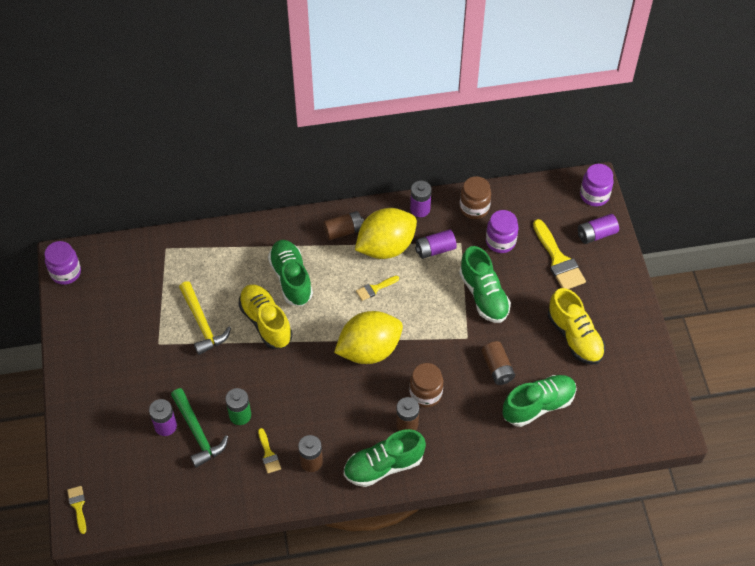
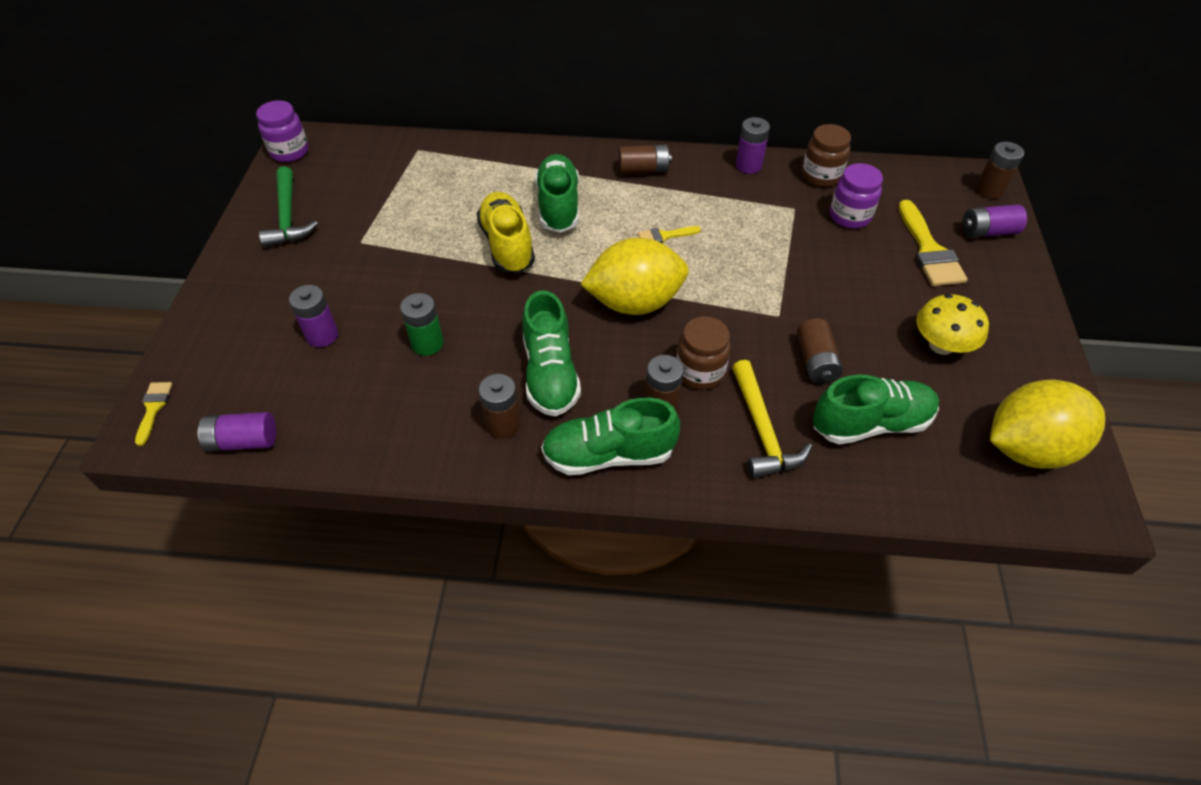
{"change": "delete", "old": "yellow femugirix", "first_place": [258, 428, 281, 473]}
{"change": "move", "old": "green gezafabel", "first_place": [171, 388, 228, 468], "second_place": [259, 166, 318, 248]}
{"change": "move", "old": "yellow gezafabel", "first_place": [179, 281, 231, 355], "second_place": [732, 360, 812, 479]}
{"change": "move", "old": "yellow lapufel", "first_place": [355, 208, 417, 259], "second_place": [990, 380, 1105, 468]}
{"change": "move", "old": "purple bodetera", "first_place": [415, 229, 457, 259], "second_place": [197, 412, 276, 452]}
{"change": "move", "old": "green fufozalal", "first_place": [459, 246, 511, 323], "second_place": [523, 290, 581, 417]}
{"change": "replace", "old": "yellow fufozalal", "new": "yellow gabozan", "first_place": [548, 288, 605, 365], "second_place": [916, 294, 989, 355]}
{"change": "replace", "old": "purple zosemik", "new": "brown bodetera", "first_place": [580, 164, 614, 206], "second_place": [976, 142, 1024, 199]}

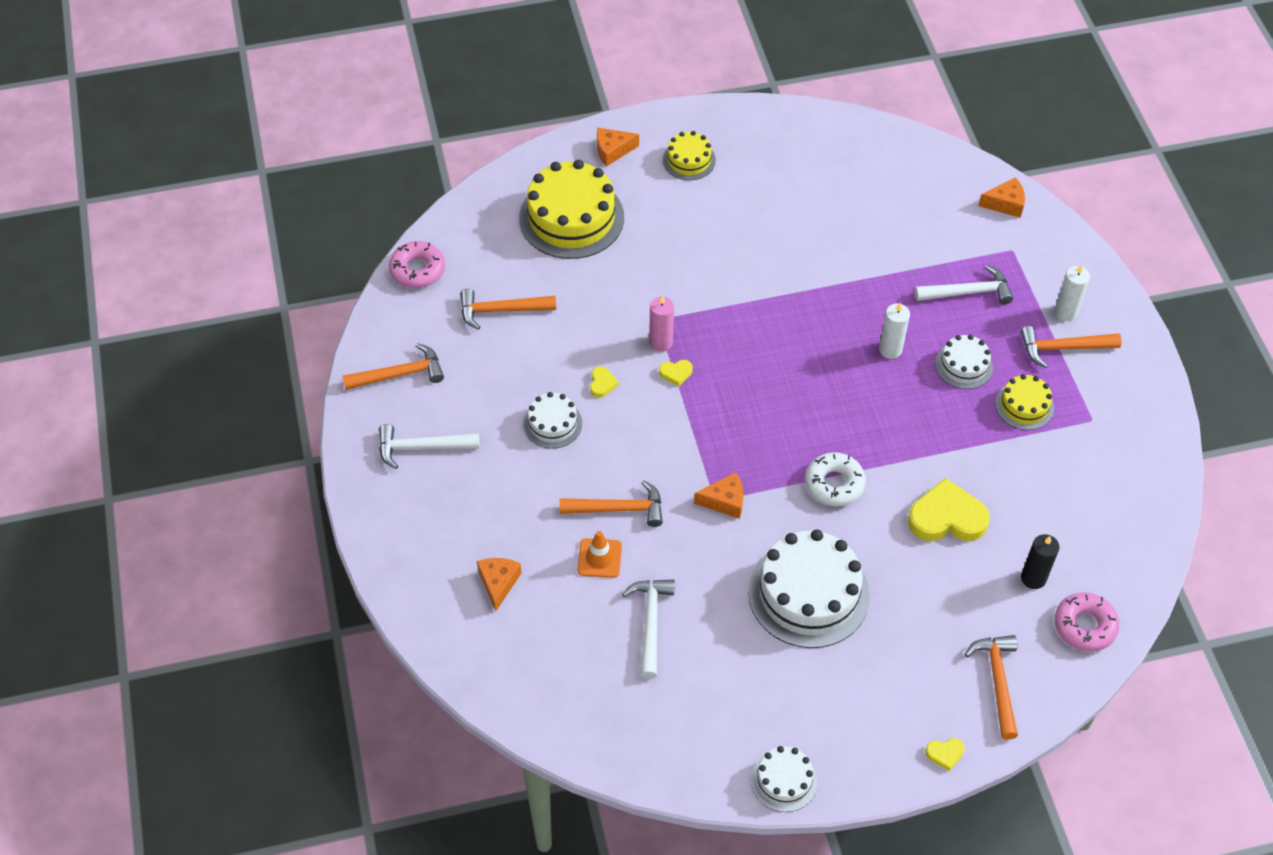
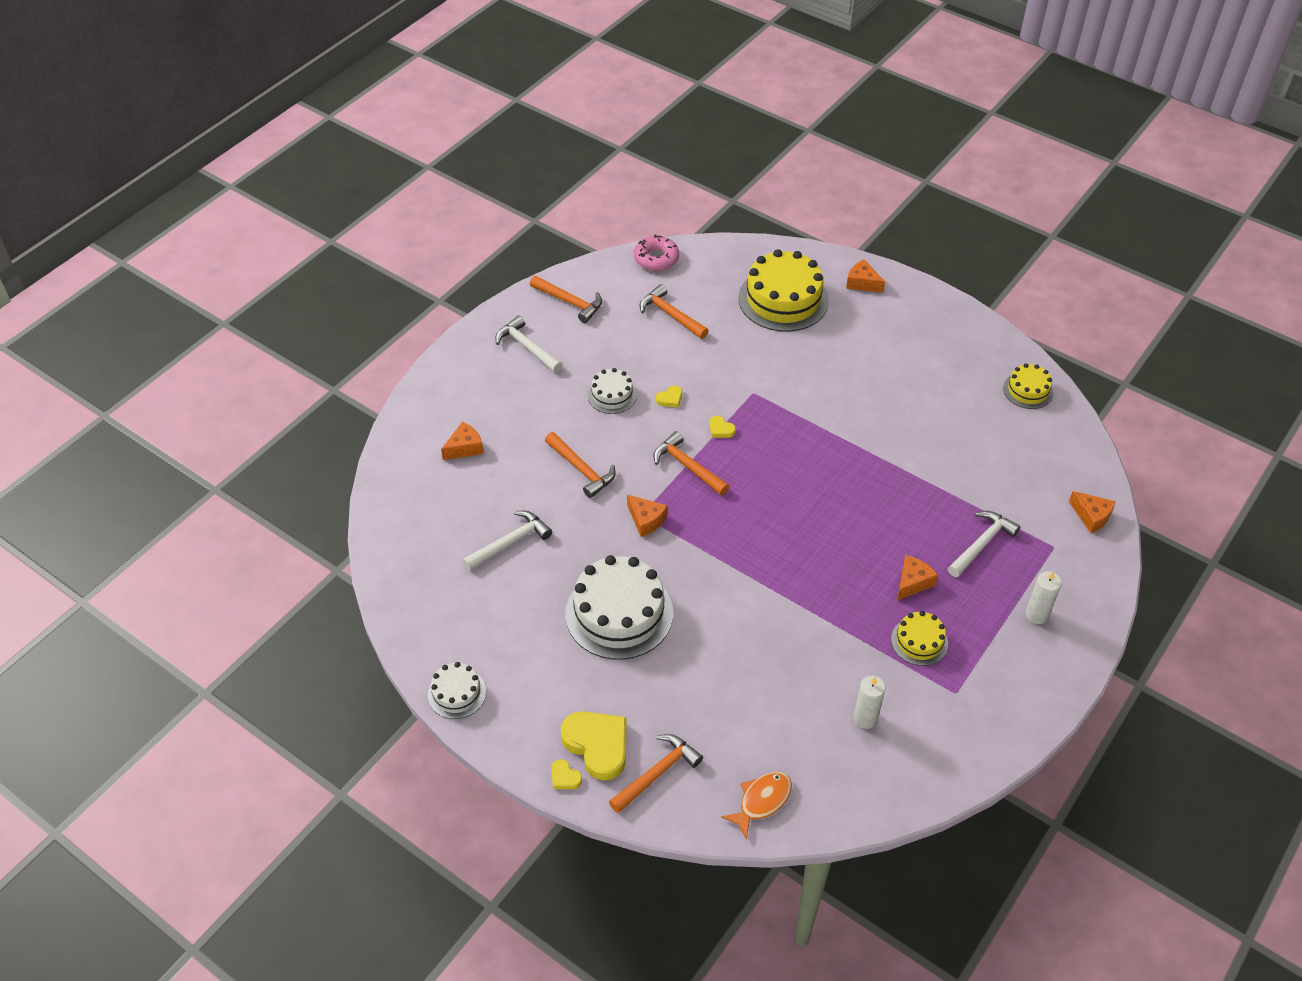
{"change": "delete", "old": "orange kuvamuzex", "first_place": [578, 531, 622, 578]}
{"change": "delete", "old": "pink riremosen", "first_place": [649, 295, 674, 352]}
{"change": "delete", "old": "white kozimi", "first_place": [805, 452, 866, 506]}
{"change": "delete", "old": "black riremosen", "first_place": [1021, 534, 1059, 589]}
{"change": "move", "old": "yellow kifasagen", "first_place": [663, 131, 716, 180], "second_place": [1003, 363, 1053, 409]}
{"change": "move", "old": "white riremosen", "first_place": [879, 302, 910, 359], "second_place": [853, 676, 885, 729]}
{"change": "move", "old": "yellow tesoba", "first_place": [908, 478, 990, 541], "second_place": [561, 711, 627, 781]}
{"change": "move", "old": "orange gezafabel", "first_place": [1020, 326, 1122, 368], "second_place": [653, 431, 729, 495]}
{"change": "replace", "old": "white kifasagen", "new": "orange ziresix", "first_place": [935, 335, 993, 389], "second_place": [897, 555, 938, 600]}
{"change": "replace", "old": "pink kozimi", "new": "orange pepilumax", "first_place": [1055, 592, 1119, 651], "second_place": [721, 772, 792, 840]}
{"change": "rotate", "old": "white gezafabel", "first_place": [915, 265, 1013, 305], "second_place": [948, 511, 1020, 577], "degrees": -90}

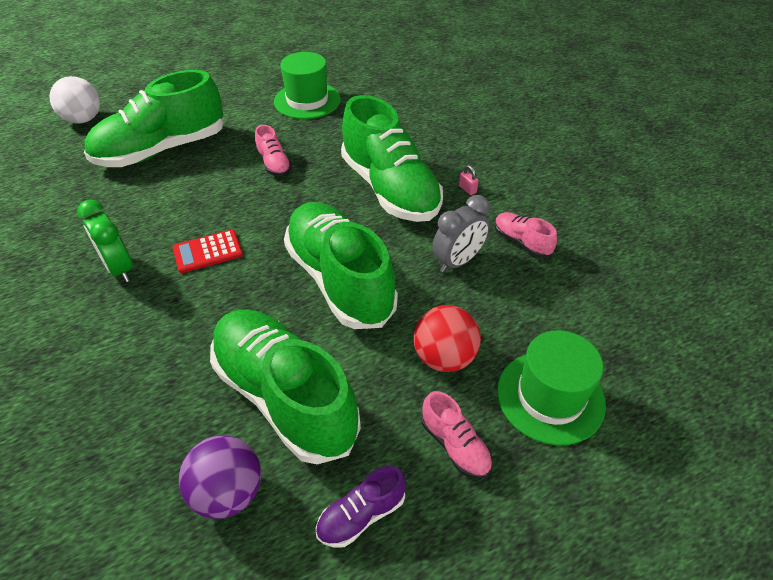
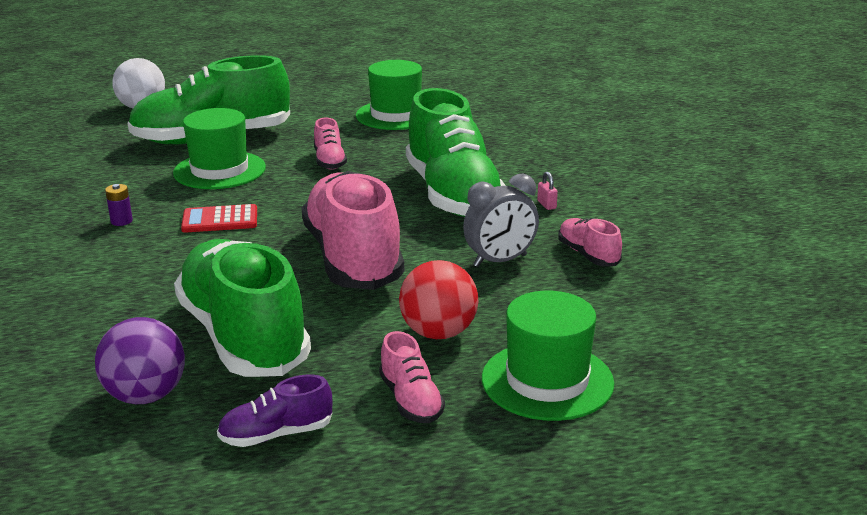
{"change": "insert", "new": "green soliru", "second_place": [173, 108, 266, 189]}
{"change": "replace", "old": "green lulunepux", "new": "purple bodetera", "first_place": [77, 200, 133, 282], "second_place": [105, 184, 133, 226]}
{"change": "recolor", "old": "green fufozalal", "new": "pink fufozalal", "first_place": [284, 202, 398, 329], "second_place": [302, 171, 405, 290]}

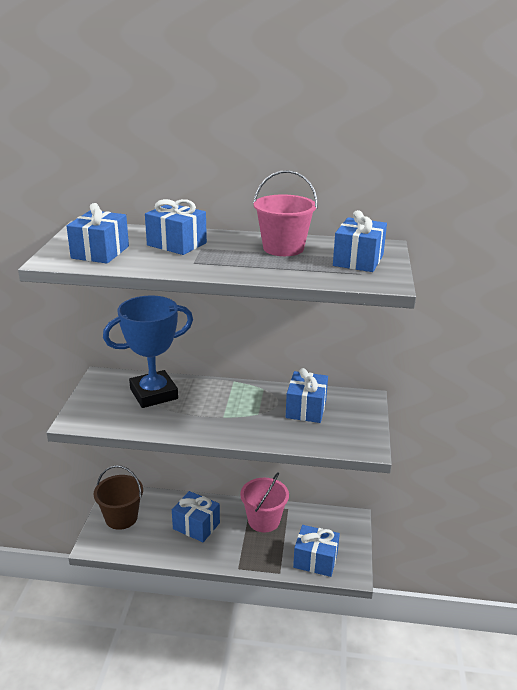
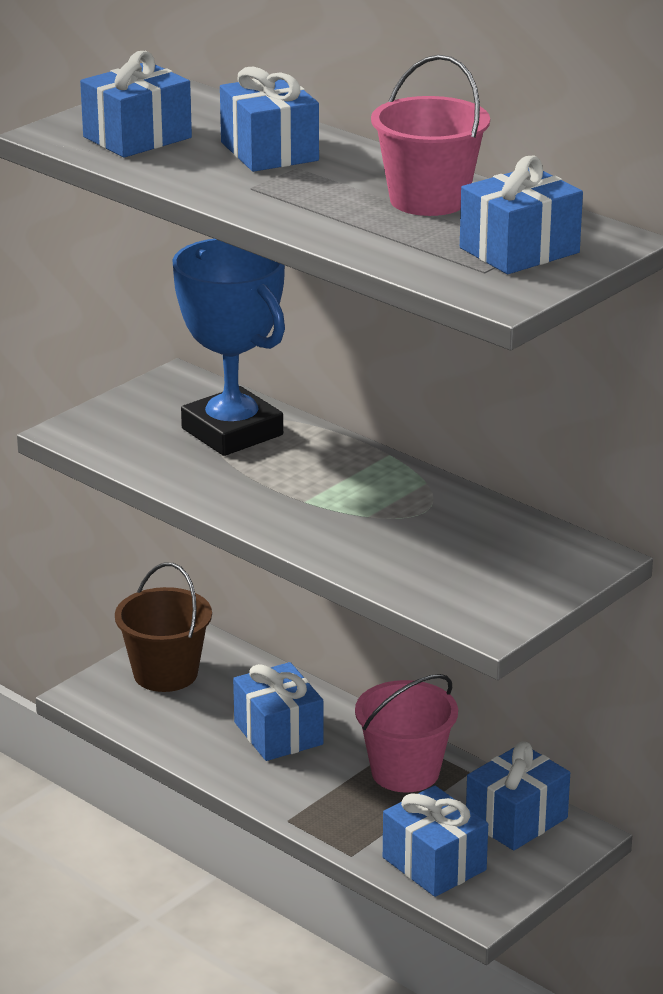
{"change": "move", "old": "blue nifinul", "first_place": [286, 368, 328, 423], "second_place": [466, 741, 570, 851]}
{"change": "rotate", "old": "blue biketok", "first_place": [103, 295, 193, 408], "second_place": [172, 239, 285, 456], "degrees": 45}

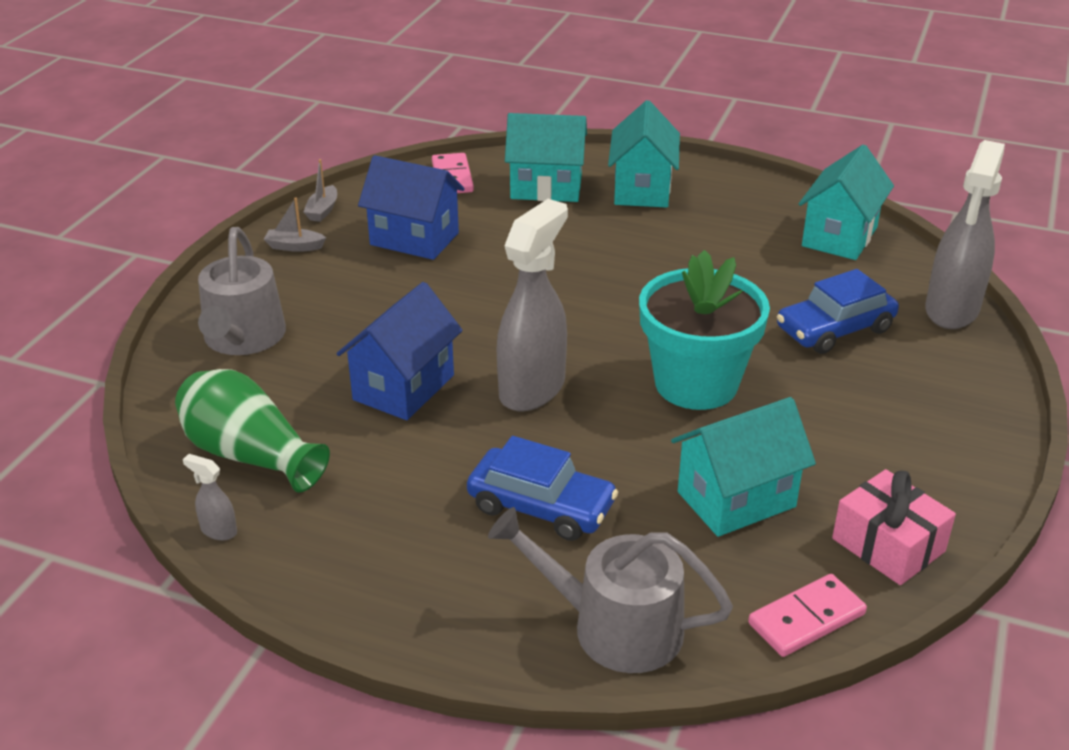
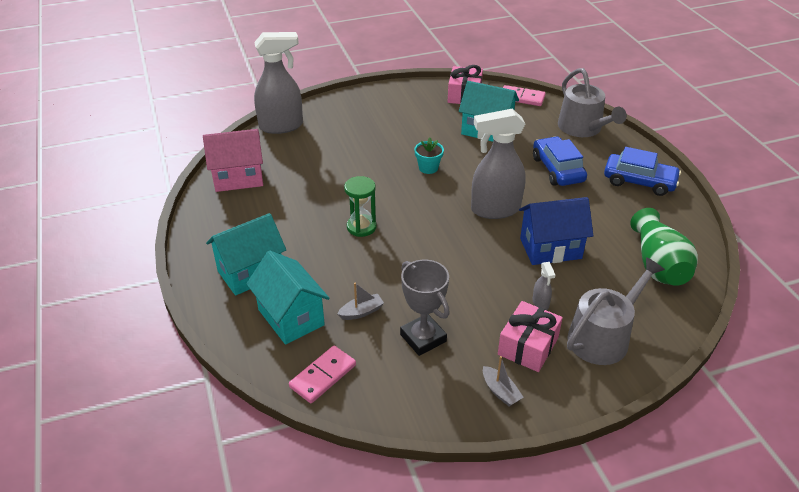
{"change": "insert", "new": "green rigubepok", "second_place": [344, 176, 377, 237]}
{"change": "insert", "new": "pink nifinul", "second_place": [498, 301, 563, 372]}
{"change": "move", "old": "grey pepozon", "first_place": [183, 454, 237, 540], "second_place": [532, 262, 555, 310]}
{"change": "move", "old": "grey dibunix", "first_place": [304, 159, 337, 222], "second_place": [338, 283, 384, 320]}
{"change": "move", "old": "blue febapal", "first_place": [777, 269, 899, 354], "second_place": [604, 147, 681, 196]}
{"change": "replace", "old": "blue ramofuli", "new": "grey biketok", "first_place": [358, 155, 465, 260], "second_place": [400, 259, 450, 356]}
{"change": "recolor", "old": "turquoise ramofuli", "new": "pink ramofuli", "first_place": [799, 145, 894, 260], "second_place": [203, 129, 263, 192]}
{"change": "resize", "old": "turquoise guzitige", "first_place": [639, 250, 770, 410], "second_place": [414, 138, 444, 174], "factor": 0.43}

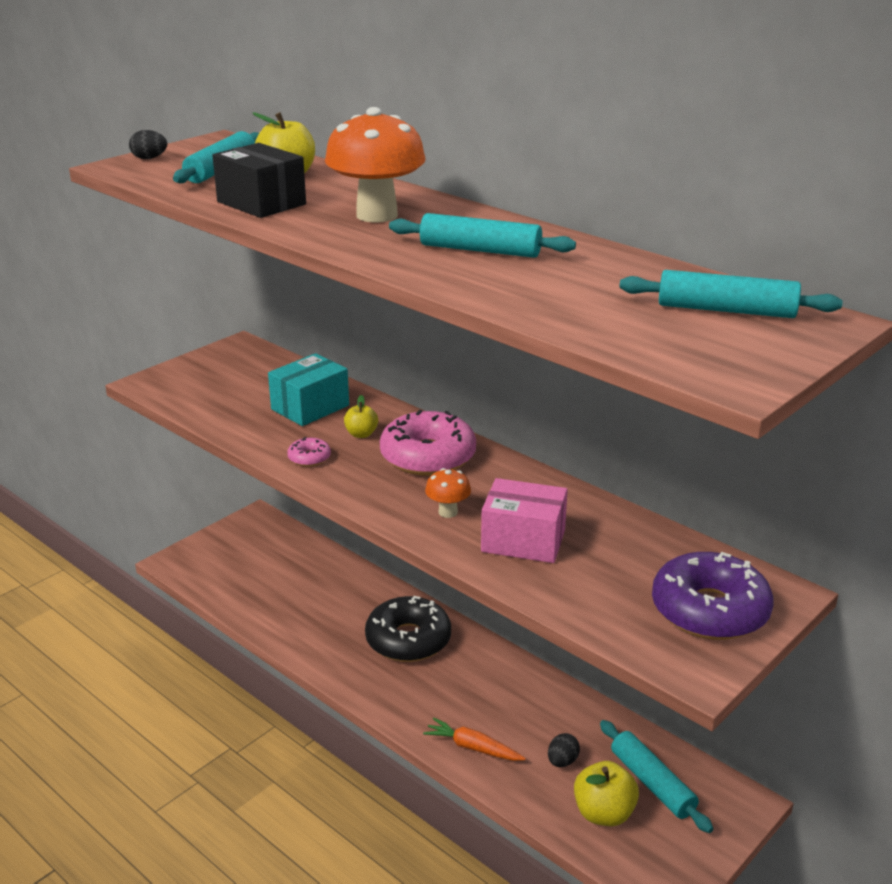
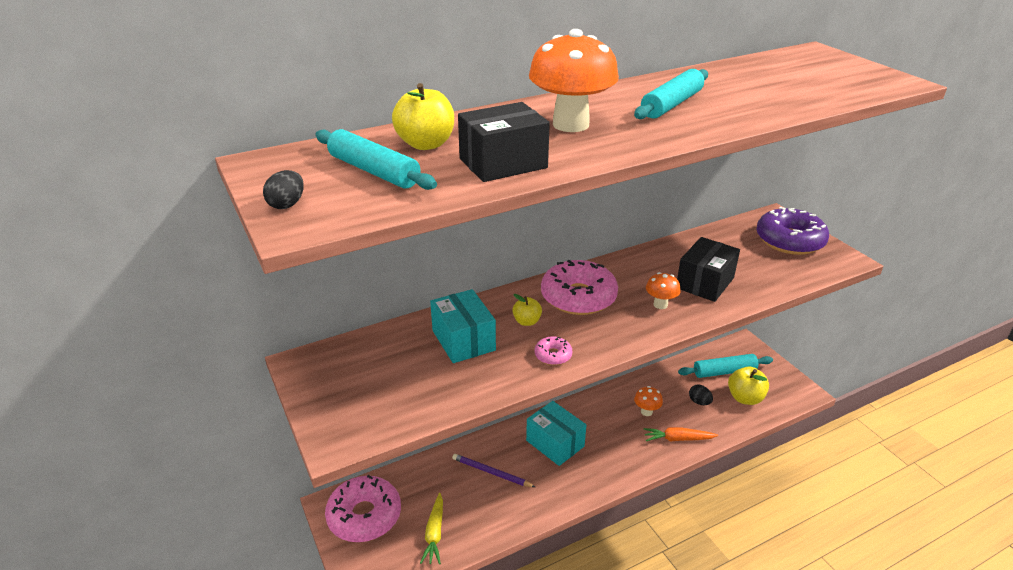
{"change": "delete", "old": "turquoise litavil", "first_place": [620, 270, 843, 318]}
{"change": "insert", "new": "pink kozimi", "second_place": [325, 475, 401, 542]}
{"change": "insert", "new": "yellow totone", "second_place": [420, 493, 443, 564]}
{"change": "insert", "new": "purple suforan", "second_place": [452, 454, 535, 487]}
{"change": "insert", "new": "orange gabozan", "second_place": [634, 386, 663, 416]}
{"change": "replace", "old": "black kozimi", "new": "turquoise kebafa", "first_place": [365, 596, 451, 662], "second_place": [526, 401, 586, 466]}
{"change": "recolor", "old": "pink kebafa", "new": "black kebafa", "first_place": [481, 478, 568, 563], "second_place": [677, 237, 740, 302]}
{"change": "rotate", "old": "orange totone", "first_place": [423, 718, 526, 761], "second_place": [643, 427, 718, 441], "degrees": 45}

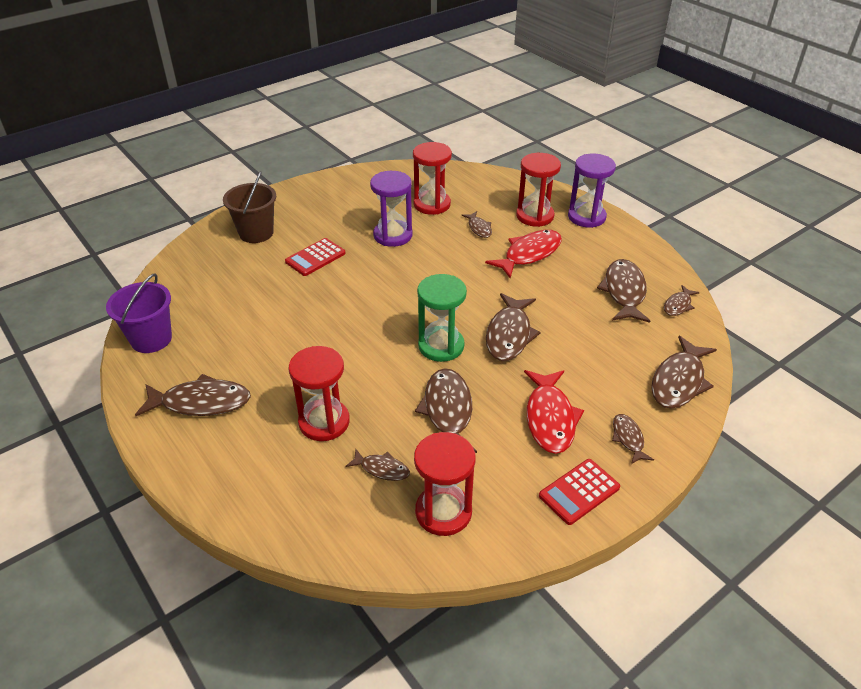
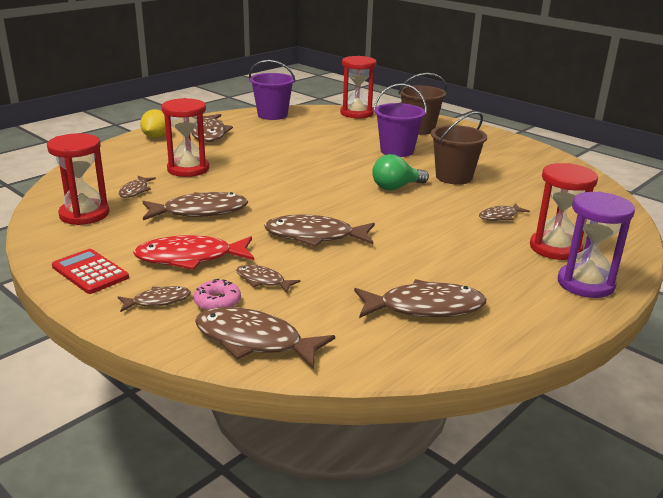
{"change": "delete", "old": "green rigubepok", "first_place": [417, 274, 467, 362]}
{"change": "delete", "old": "red pepilumax", "first_place": [485, 230, 562, 278]}
{"change": "insert", "new": "yellow lapufel", "second_place": [140, 109, 166, 138]}
{"change": "insert", "new": "pink kozimi", "second_place": [194, 279, 241, 310]}
{"change": "insert", "new": "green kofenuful", "second_place": [372, 154, 429, 190]}
{"change": "move", "old": "red rigubepok", "first_place": [413, 142, 452, 215], "second_place": [340, 56, 377, 119]}
{"change": "move", "old": "brown pepilumax", "first_place": [664, 285, 700, 316], "second_place": [236, 265, 300, 293]}
{"change": "replace", "old": "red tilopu", "new": "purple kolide", "first_place": [285, 238, 346, 276], "second_place": [373, 83, 427, 157]}
{"change": "replace", "old": "purple rigubepok", "new": "brown kolide", "first_place": [370, 171, 413, 247], "second_place": [431, 111, 487, 185]}

